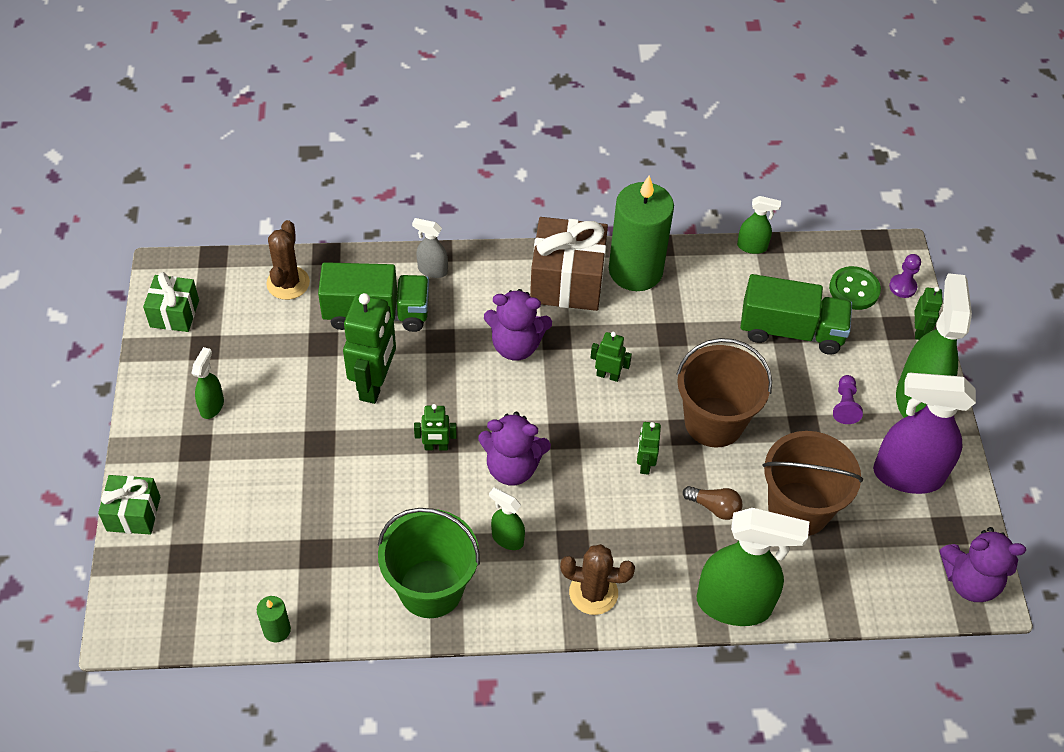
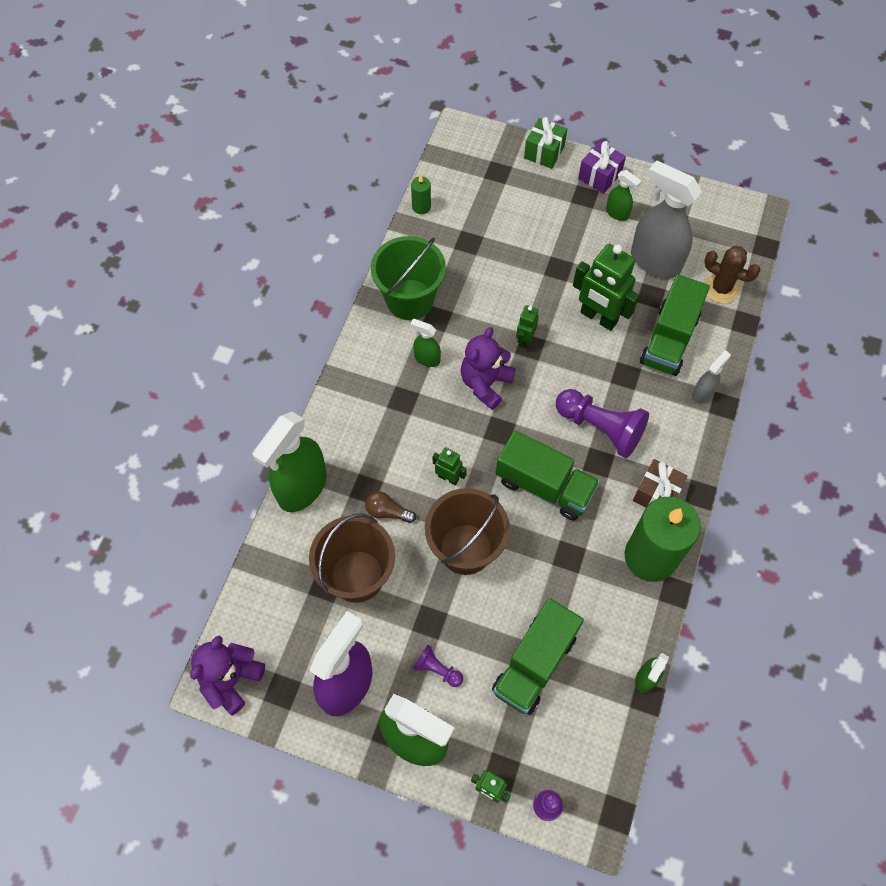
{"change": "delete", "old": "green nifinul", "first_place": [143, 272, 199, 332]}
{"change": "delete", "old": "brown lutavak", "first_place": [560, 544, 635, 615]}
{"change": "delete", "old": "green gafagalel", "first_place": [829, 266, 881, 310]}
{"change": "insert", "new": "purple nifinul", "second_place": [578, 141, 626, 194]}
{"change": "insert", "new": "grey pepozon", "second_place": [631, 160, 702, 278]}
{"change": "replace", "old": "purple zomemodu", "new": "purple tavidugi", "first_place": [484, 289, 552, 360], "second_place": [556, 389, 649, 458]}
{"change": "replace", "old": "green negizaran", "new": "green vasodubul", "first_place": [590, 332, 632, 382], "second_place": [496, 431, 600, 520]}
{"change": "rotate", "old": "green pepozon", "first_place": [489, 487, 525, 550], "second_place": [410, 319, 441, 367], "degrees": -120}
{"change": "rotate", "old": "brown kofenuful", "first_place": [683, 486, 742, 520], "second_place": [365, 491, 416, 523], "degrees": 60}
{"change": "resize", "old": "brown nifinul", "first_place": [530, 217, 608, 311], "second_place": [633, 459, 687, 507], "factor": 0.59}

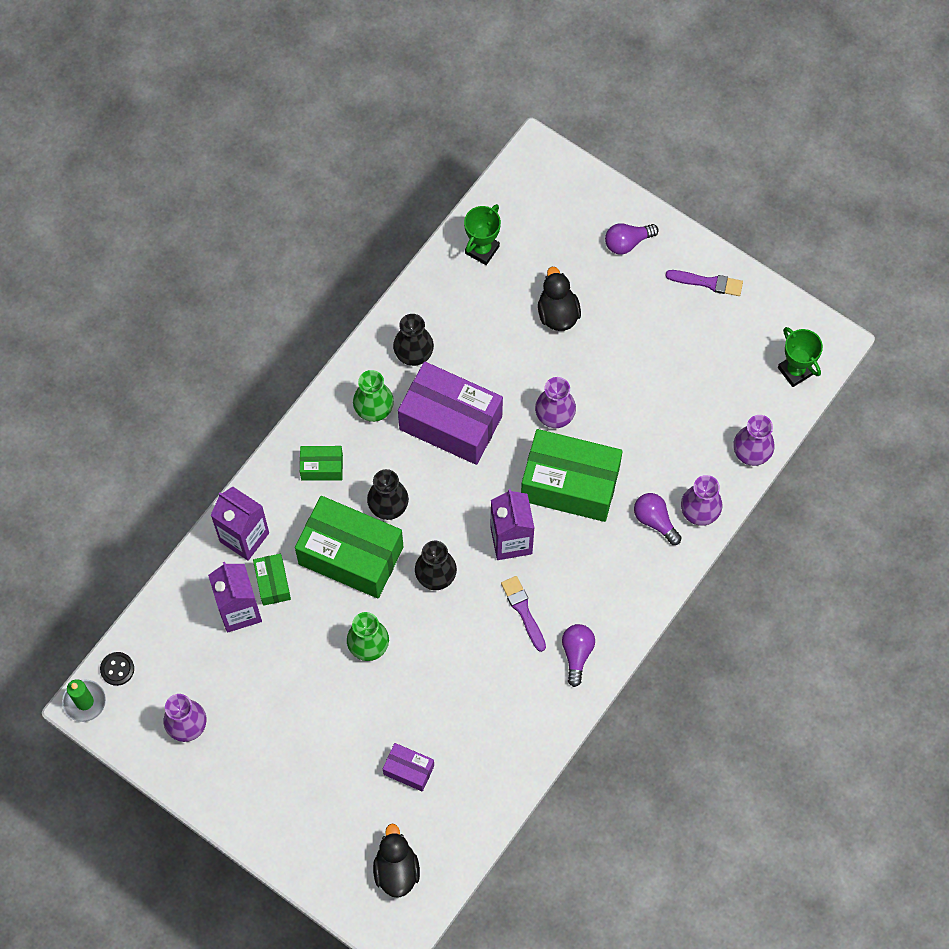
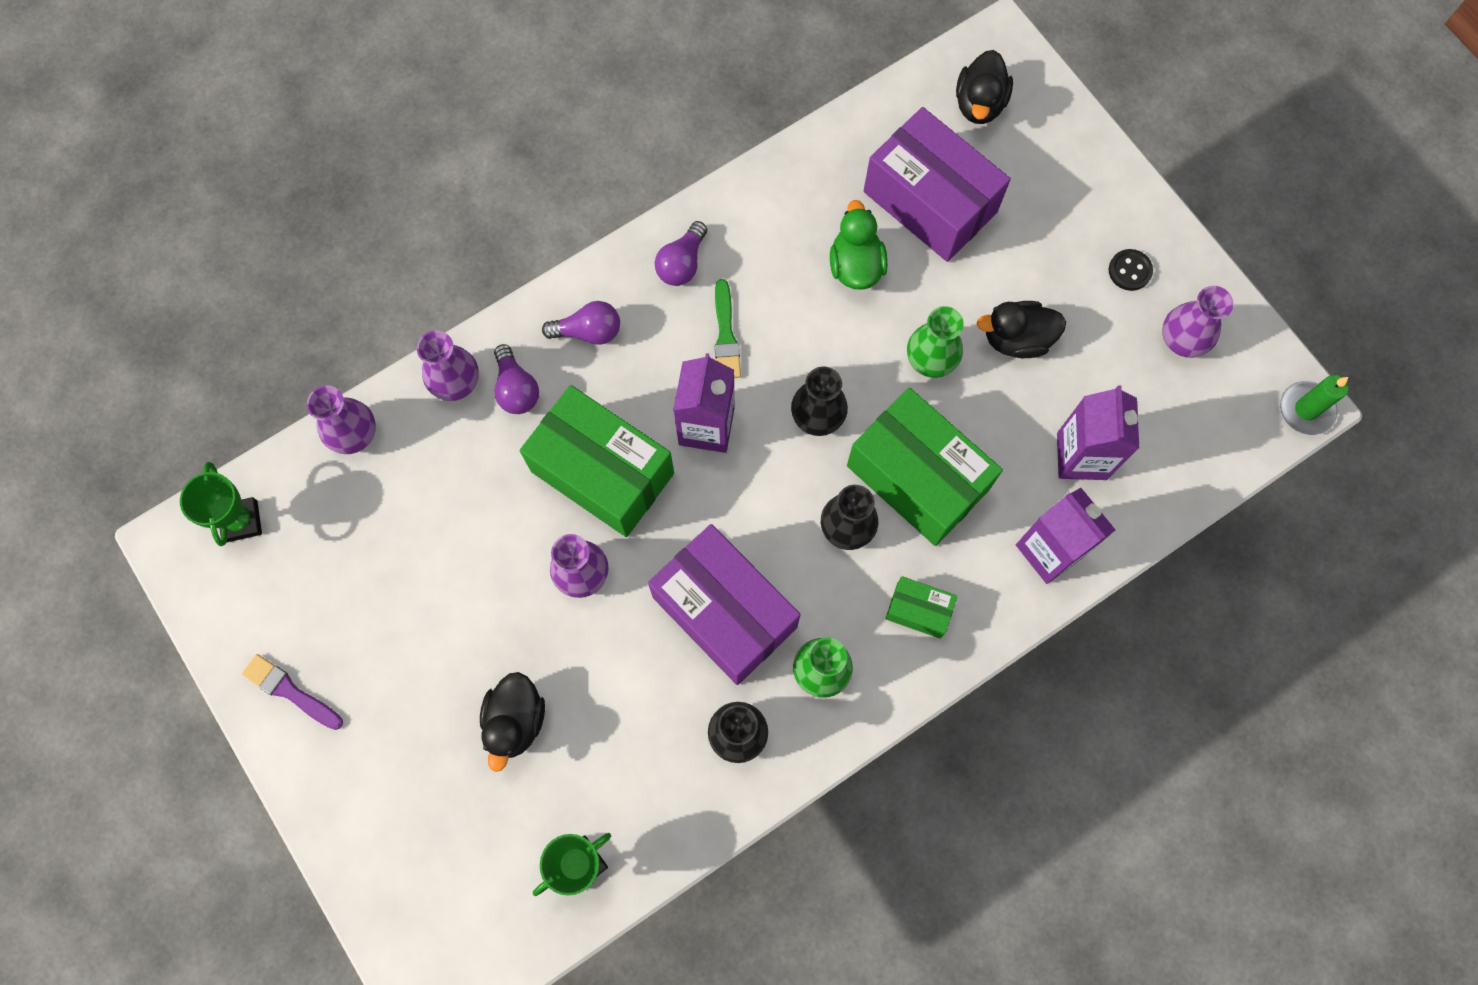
{"change": "delete", "old": "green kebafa", "first_place": [253, 554, 291, 606]}
{"change": "insert", "new": "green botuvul", "second_place": [830, 200, 888, 290]}
{"change": "insert", "new": "black botuvul", "second_place": [977, 301, 1066, 358]}
{"change": "move", "old": "black gafagalel", "first_place": [100, 652, 134, 686], "second_place": [1109, 249, 1153, 291]}
{"change": "move", "old": "purple kofenuful", "first_place": [605, 223, 659, 255], "second_place": [542, 301, 620, 345]}
{"change": "recolor", "old": "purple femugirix", "new": "green femugirix", "first_place": [501, 576, 546, 652], "second_place": [715, 279, 741, 378]}
{"change": "resize", "old": "purple kebafa", "first_place": [383, 743, 434, 792], "second_place": [864, 107, 1011, 262], "factor": 2.13}

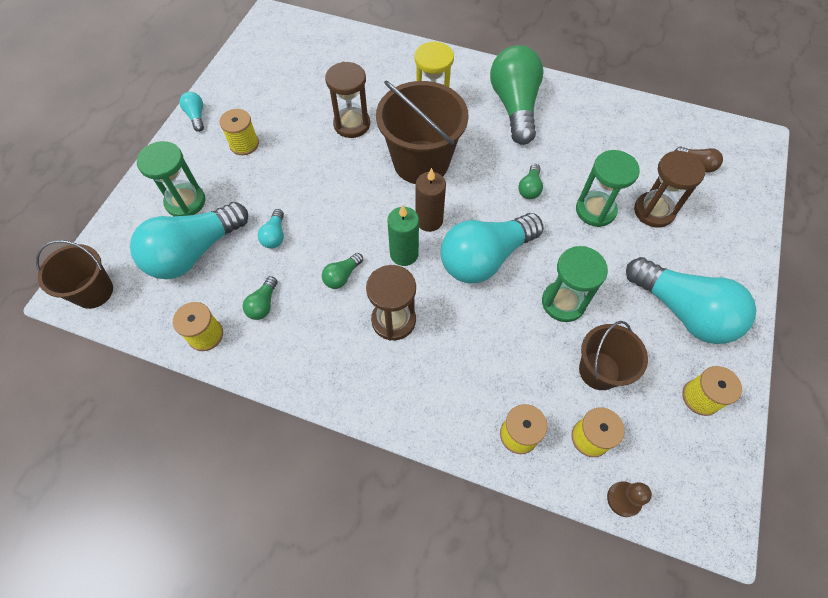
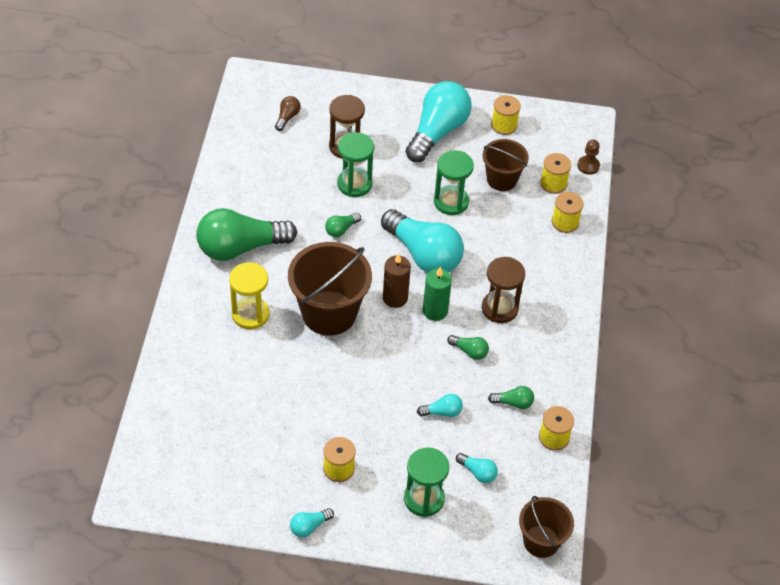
{"change": "delete", "old": "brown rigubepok", "first_place": [325, 62, 370, 138]}
{"change": "rotate", "old": "green kofenuful", "first_place": [518, 164, 543, 199], "second_place": [325, 213, 361, 237], "degrees": 135}
{"change": "resize", "old": "turquoise kofenuful", "first_place": [130, 202, 248, 279], "second_place": [456, 453, 498, 483], "factor": 0.42}

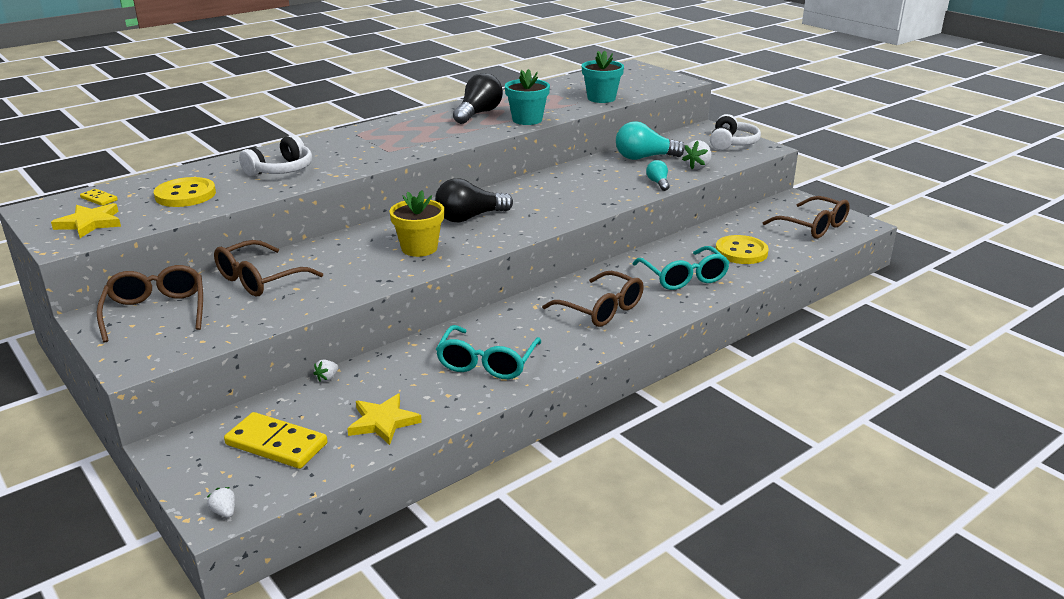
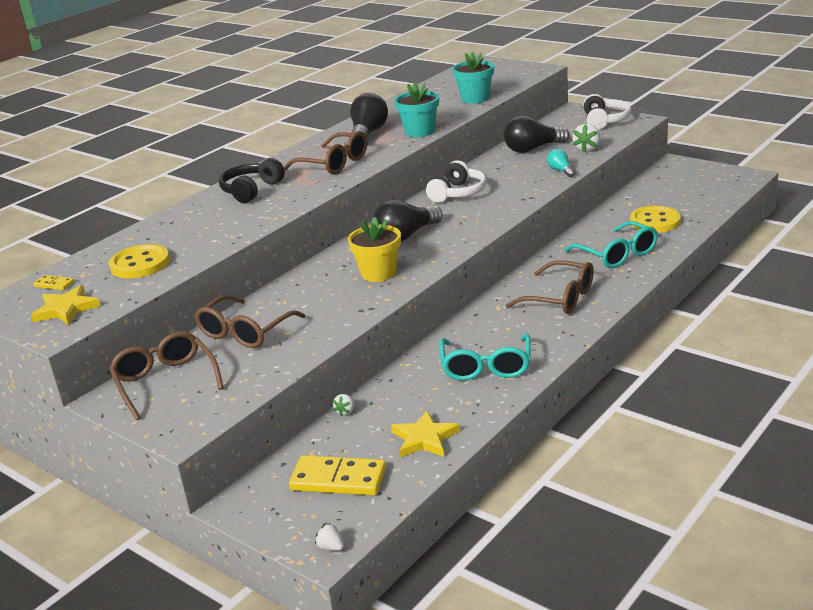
{"change": "insert", "new": "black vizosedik", "second_place": [219, 158, 285, 203]}
{"change": "move", "old": "white vizosedik", "first_place": [239, 135, 312, 176], "second_place": [426, 160, 486, 203]}
{"change": "move", "old": "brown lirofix", "first_place": [763, 196, 850, 239], "second_place": [284, 131, 367, 174]}
{"change": "recolor", "old": "turquoise kofenuful", "new": "black kofenuful", "first_place": [616, 121, 685, 160], "second_place": [504, 116, 570, 153]}

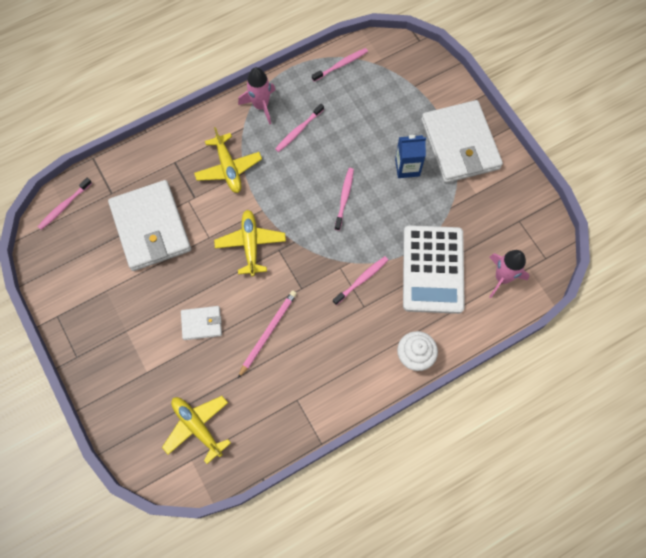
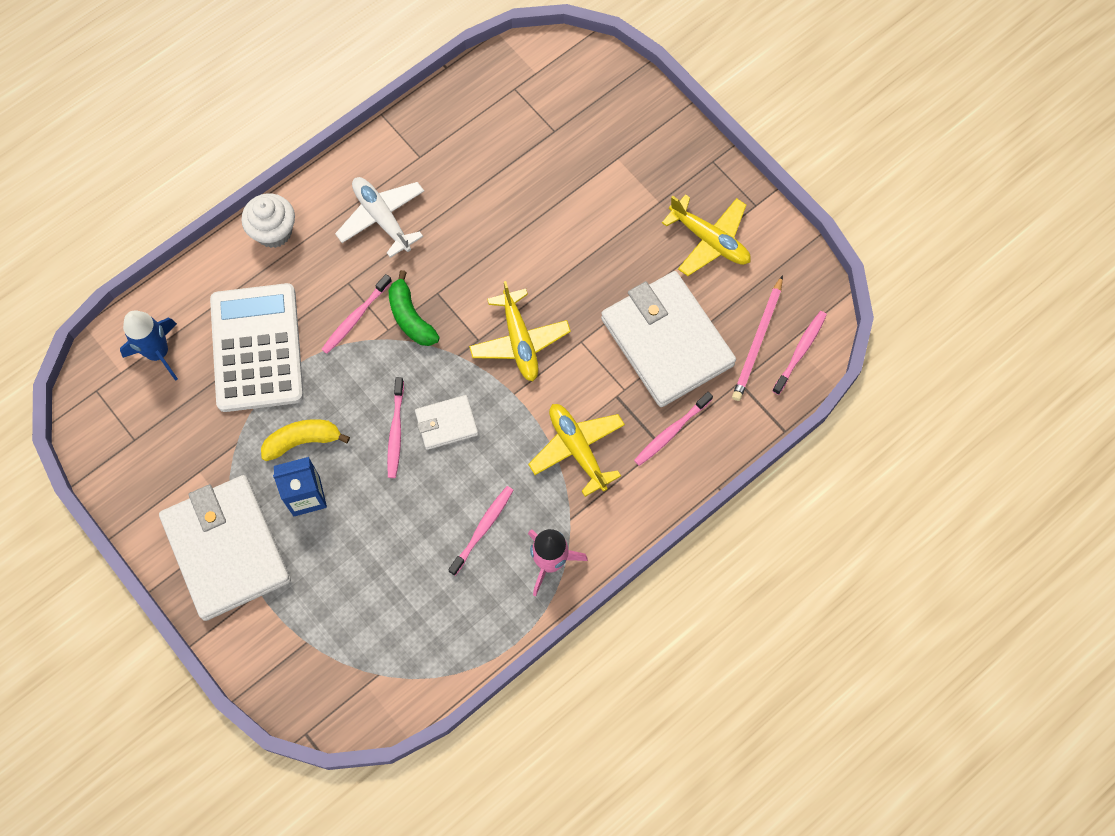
{"change": "insert", "new": "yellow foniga", "second_place": [261, 419, 350, 461]}
{"change": "insert", "new": "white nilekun", "second_place": [335, 177, 424, 258]}
{"change": "insert", "new": "green foniga", "second_place": [389, 270, 440, 346]}
{"change": "move", "old": "yellow nilekun", "first_place": [162, 396, 231, 464], "second_place": [662, 194, 751, 276]}
{"change": "move", "old": "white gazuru", "first_place": [181, 306, 222, 340], "second_place": [415, 395, 478, 450]}
{"change": "move", "old": "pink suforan", "first_place": [238, 290, 297, 378], "second_place": [732, 275, 783, 401]}
{"change": "move", "old": "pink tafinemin", "first_place": [312, 48, 368, 82], "second_place": [634, 392, 713, 466]}
{"change": "recolor", "old": "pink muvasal", "new": "blue muvasal", "first_place": [489, 250, 529, 298], "second_place": [120, 311, 178, 381]}

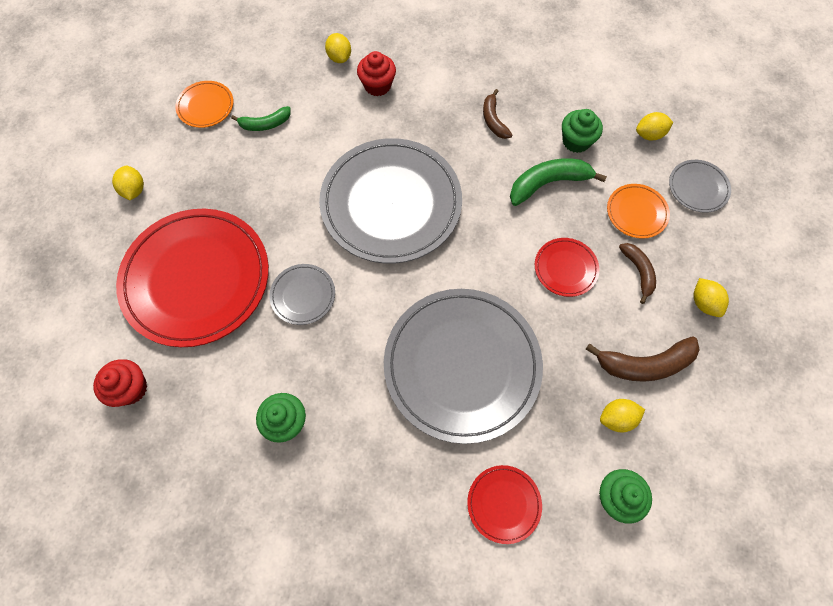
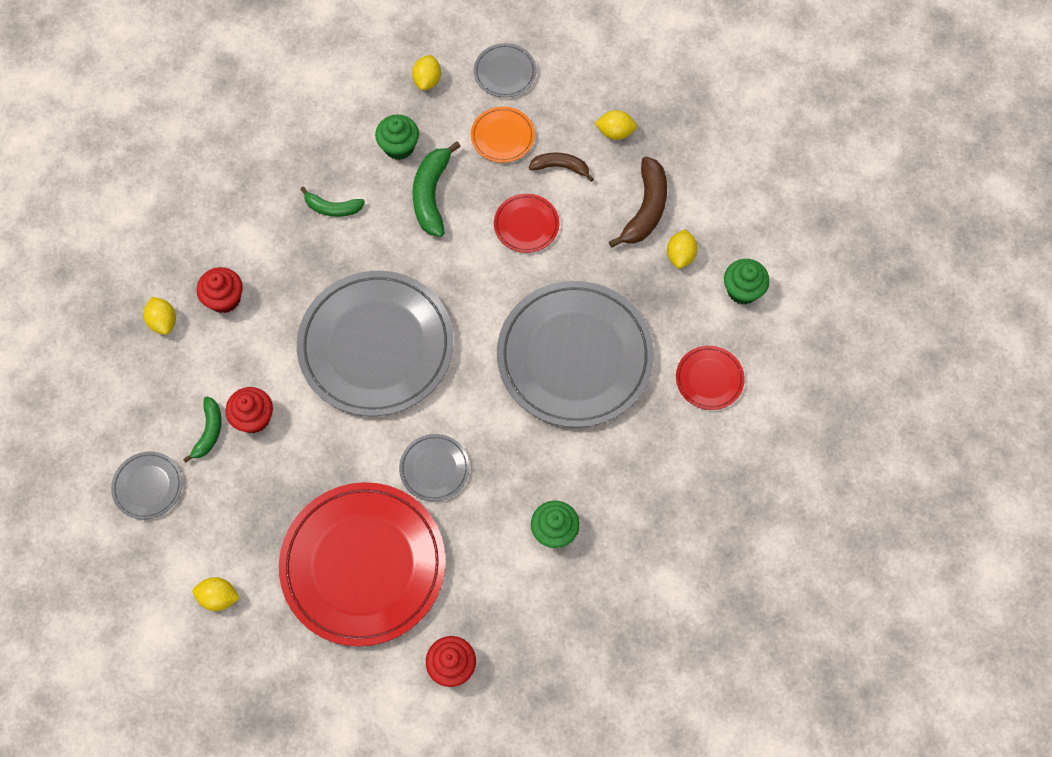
{"change": "insert", "new": "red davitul", "second_place": [225, 387, 273, 433]}
{"change": "recolor", "old": "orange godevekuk", "new": "grey godevekuk", "first_place": [175, 81, 234, 128], "second_place": [111, 451, 183, 520]}
{"change": "recolor", "old": "brown foniga", "new": "green foniga", "first_place": [483, 89, 512, 139], "second_place": [300, 187, 365, 217]}
{"change": "rotate", "old": "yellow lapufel", "first_place": [325, 33, 351, 63], "second_place": [144, 297, 176, 335], "degrees": 60}

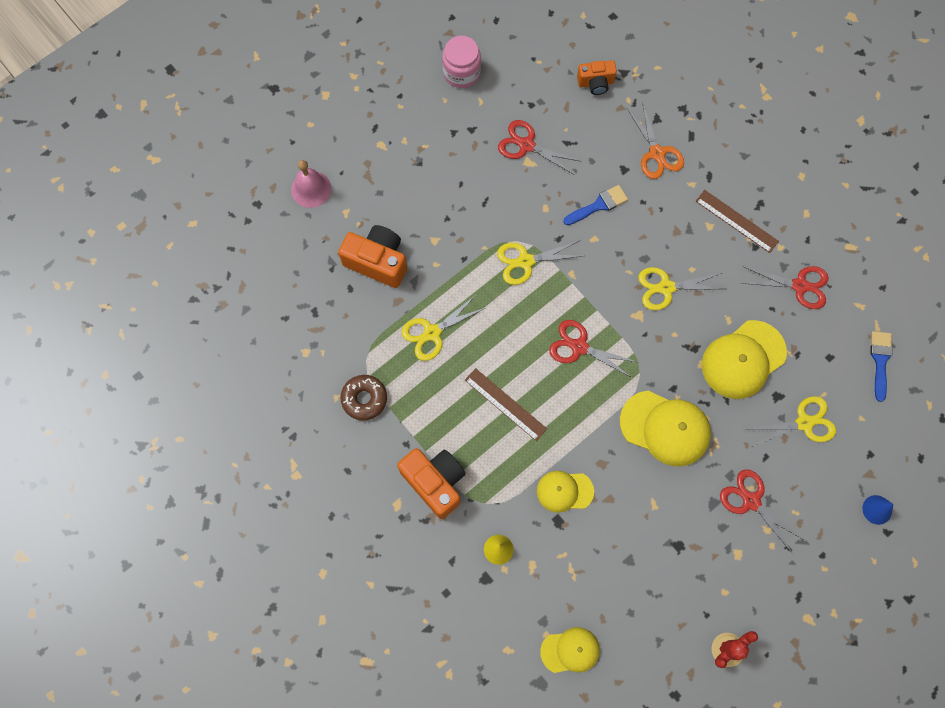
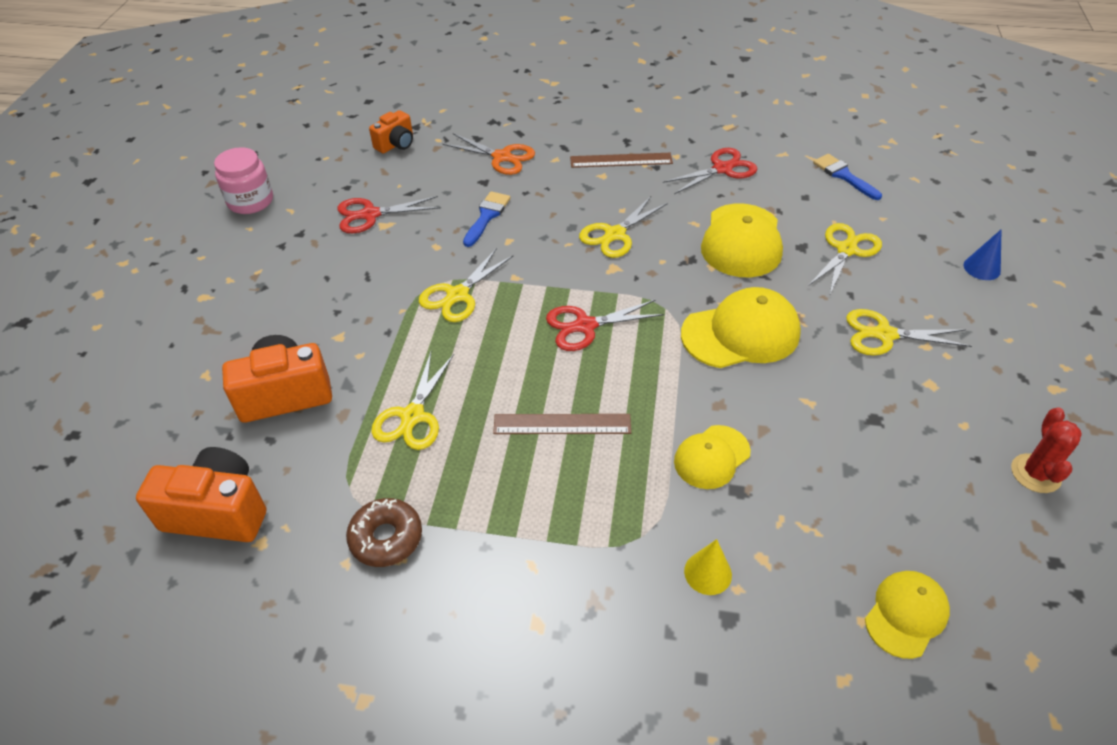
{"change": "delete", "old": "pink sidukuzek", "first_place": [291, 160, 331, 208]}
{"change": "move", "old": "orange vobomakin", "first_place": [397, 448, 465, 519], "second_place": [136, 447, 266, 542]}
{"change": "recolor", "old": "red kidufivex", "new": "yellow kidufivex", "first_place": [720, 469, 805, 554], "second_place": [846, 309, 972, 355]}

